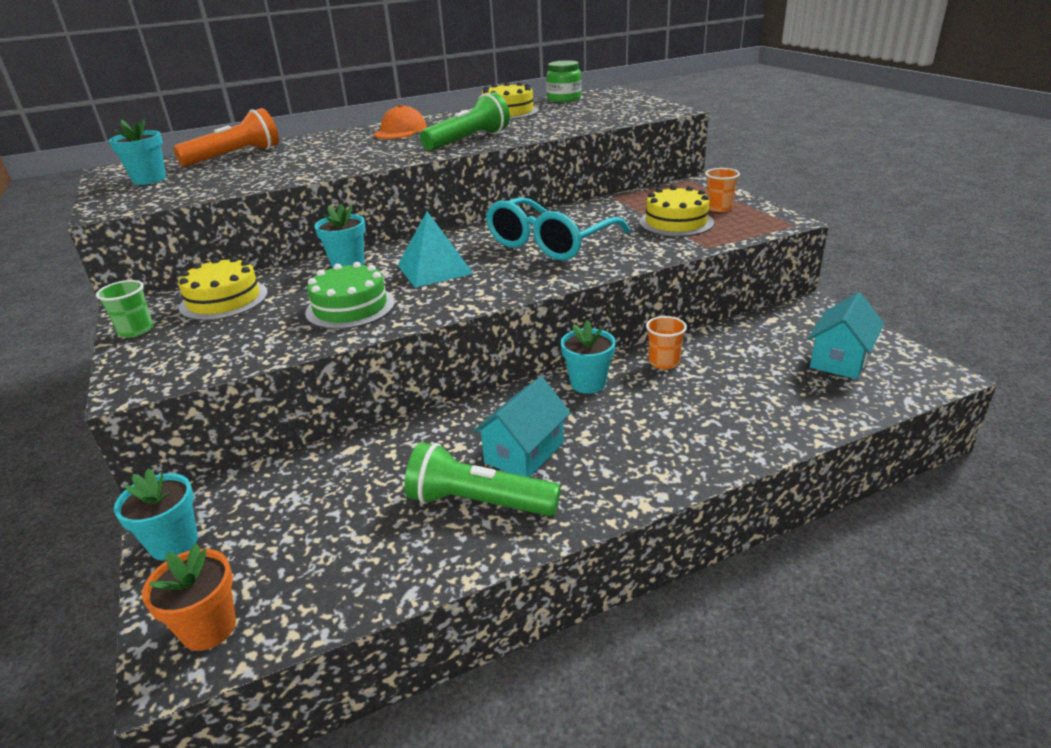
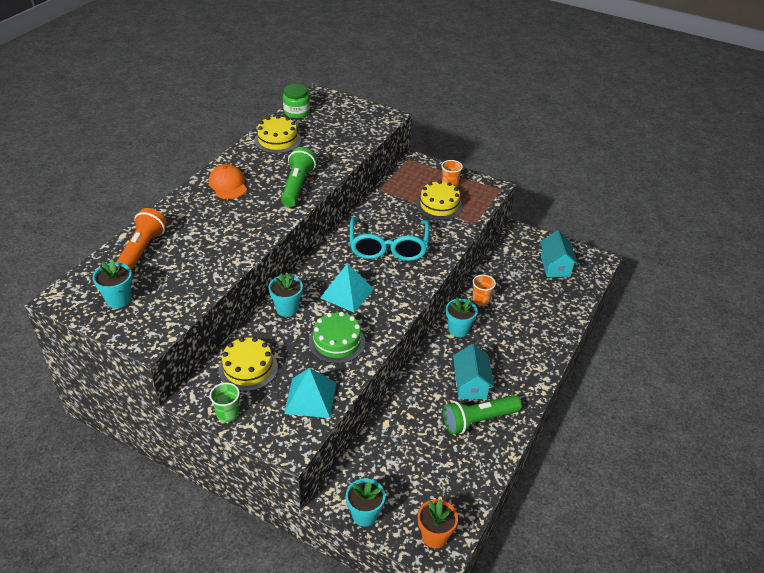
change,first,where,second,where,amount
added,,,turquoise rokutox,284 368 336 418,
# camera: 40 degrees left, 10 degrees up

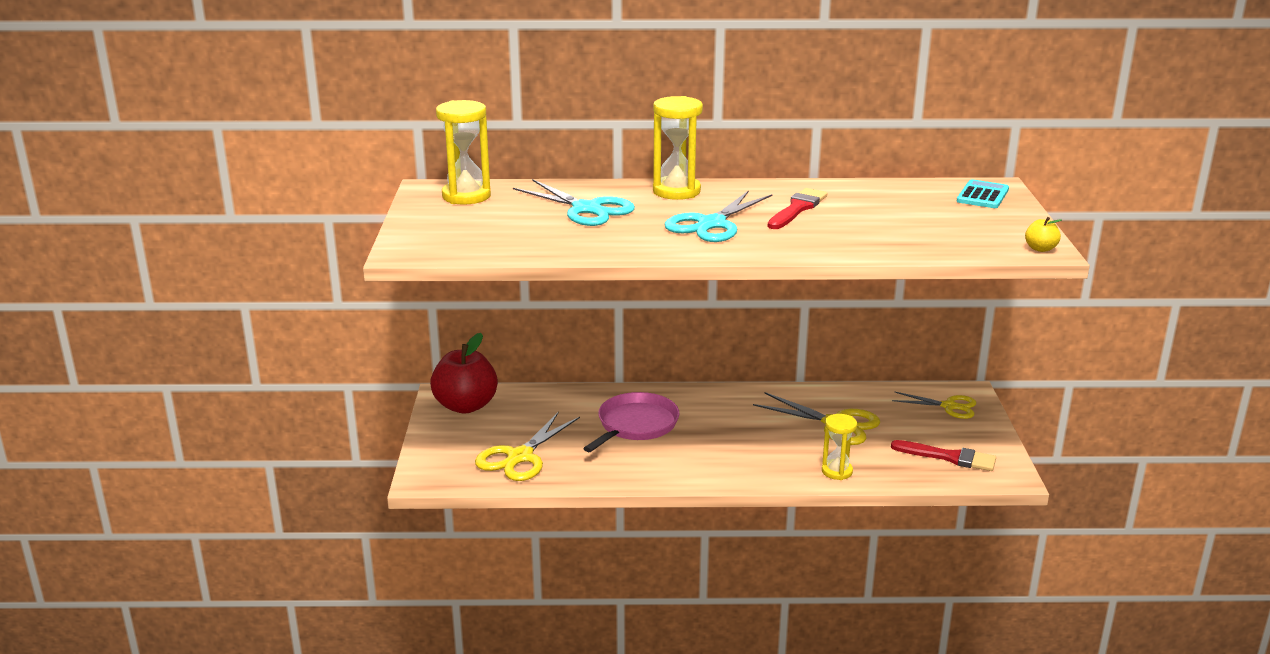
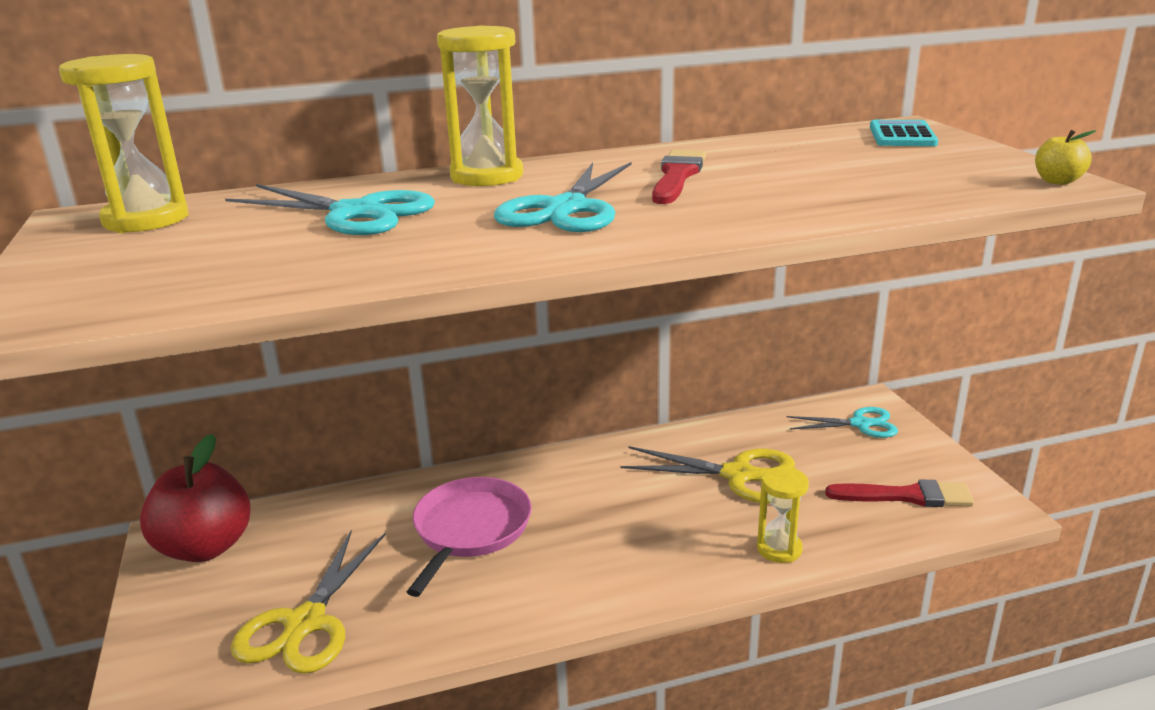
change,first,where,second,where,amount
recoloured,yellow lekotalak,892 392 976 419,turquoise lekotalak,786 407 898 438,
# camera: 15 degrees left, 0 degrees up

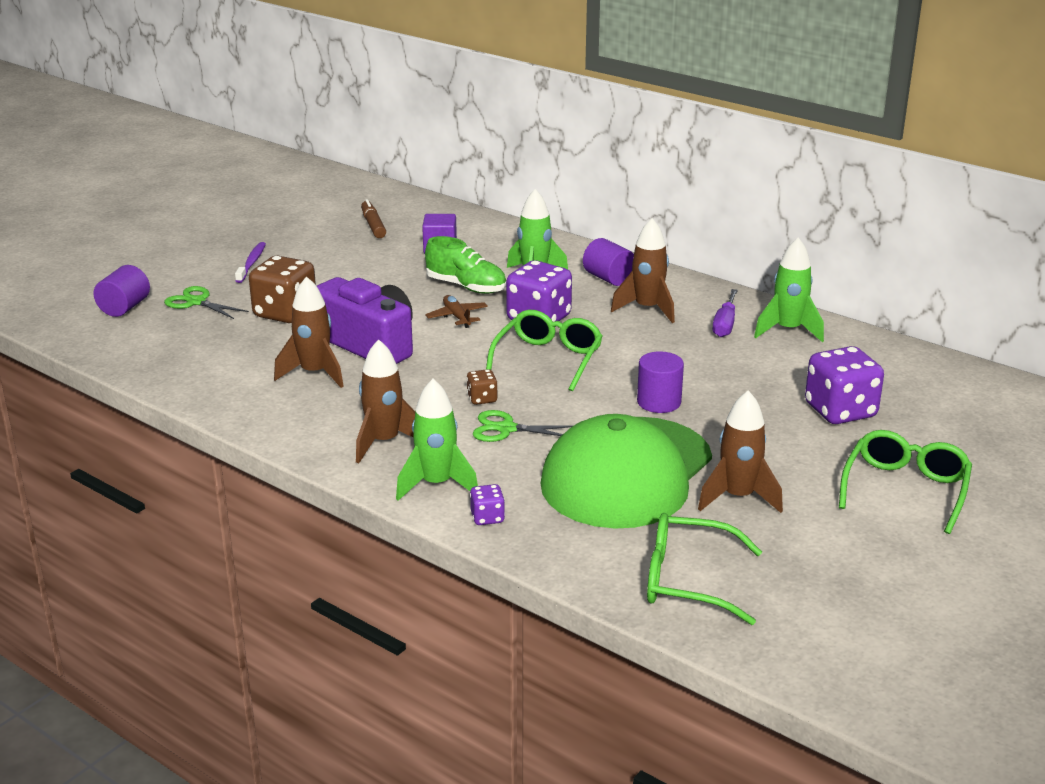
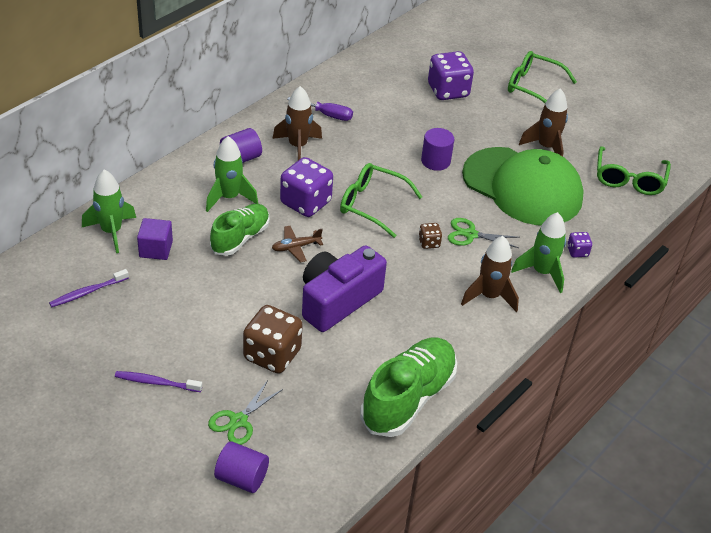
change,first,where,second,where,amount
removed,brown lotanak,274 276 344 388,,,
replaced,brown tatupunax,361 199 386 238,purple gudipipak,49 269 129 307,
turned,green lekotalak,473 410 573 442,,448 218 520 248,90 degrees clockwise
moved,green lotanak,754 237 824 342,,82 169 136 253,
added,,,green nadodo,360 337 457 437,
# camera: 90 degrees left, 15 degrees up

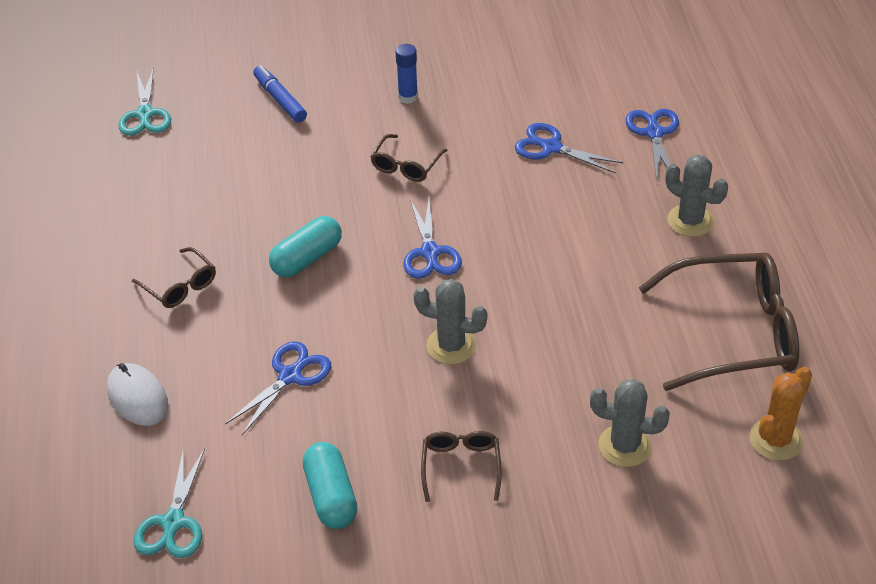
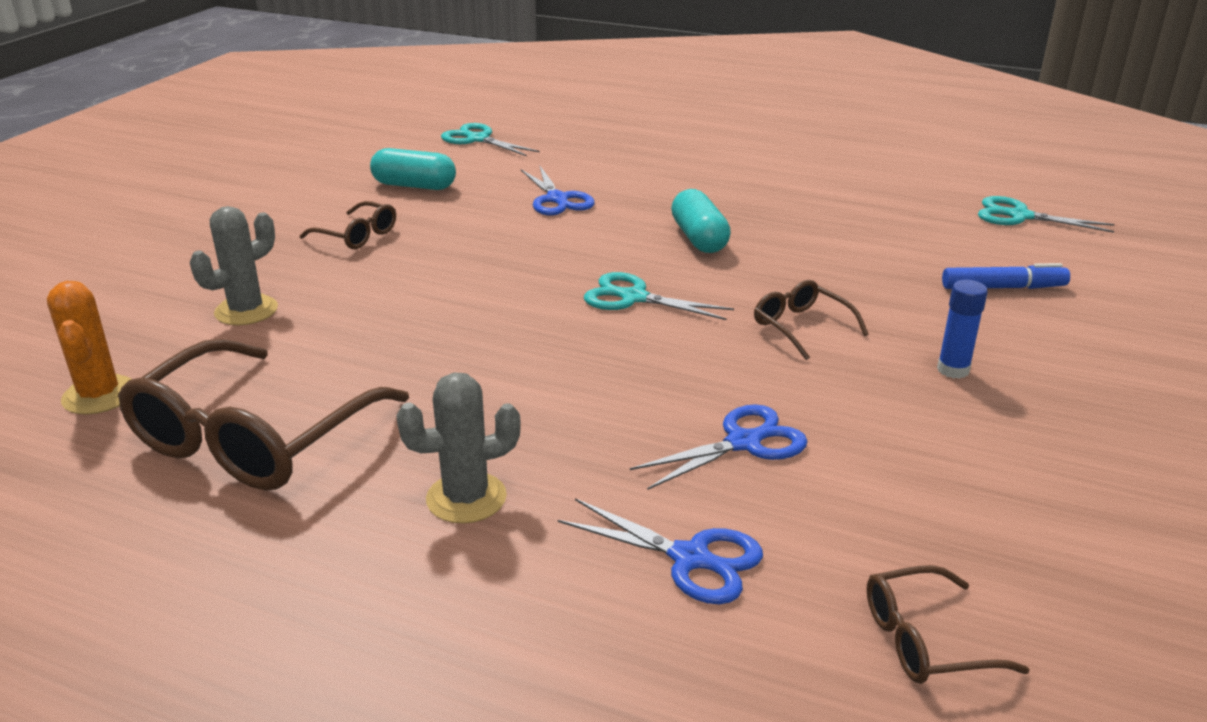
change,first,where,second,where,amount
removed,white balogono,107 363 168 426,,,
moved,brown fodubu,132 247 216 308,,867 565 1030 684,
recoloured,blue lekotalak,403 199 462 279,turquoise lekotalak,584 272 734 320,
removed,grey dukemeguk,413 279 488 365,,,
# camera: 120 degrees right, 15 degrees down

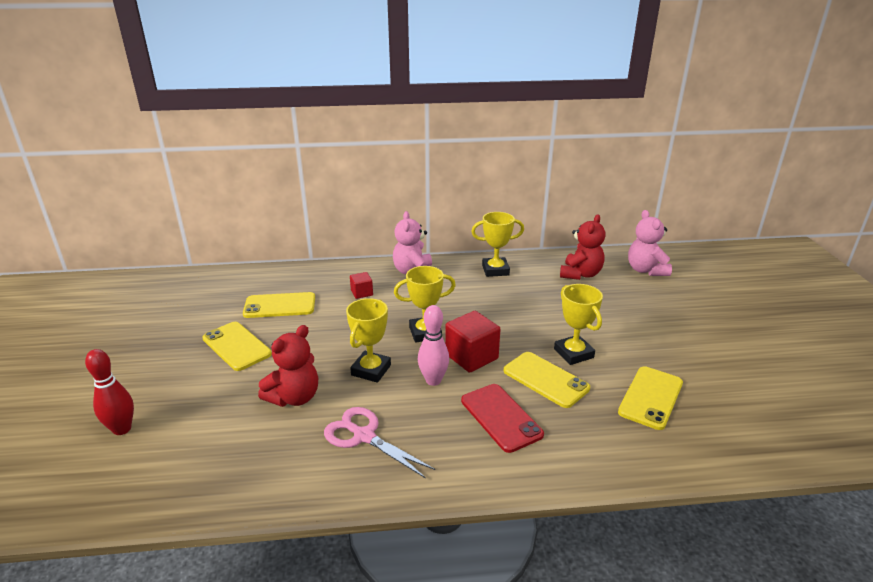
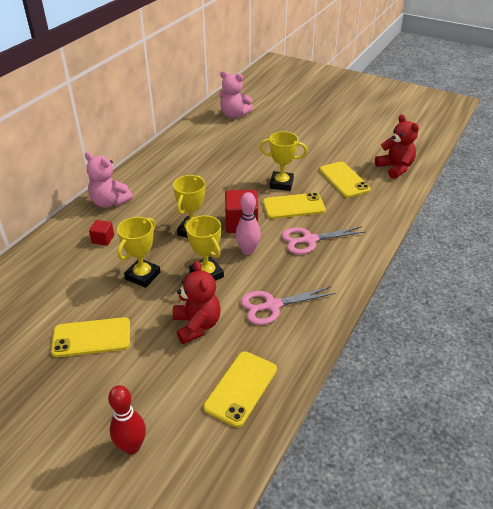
change,first,where,second,where,amount
moved,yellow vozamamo,243 292 315 318,,203 351 277 427,
replaced,red vozamamo,461 384 544 453,pink lekotalak,282 226 365 254,
moved,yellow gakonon,471 212 524 277,,117 217 161 288,
moved,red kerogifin,560 214 605 280,,375 114 419 179,
# camera: 55 degrees left, 10 degrees up

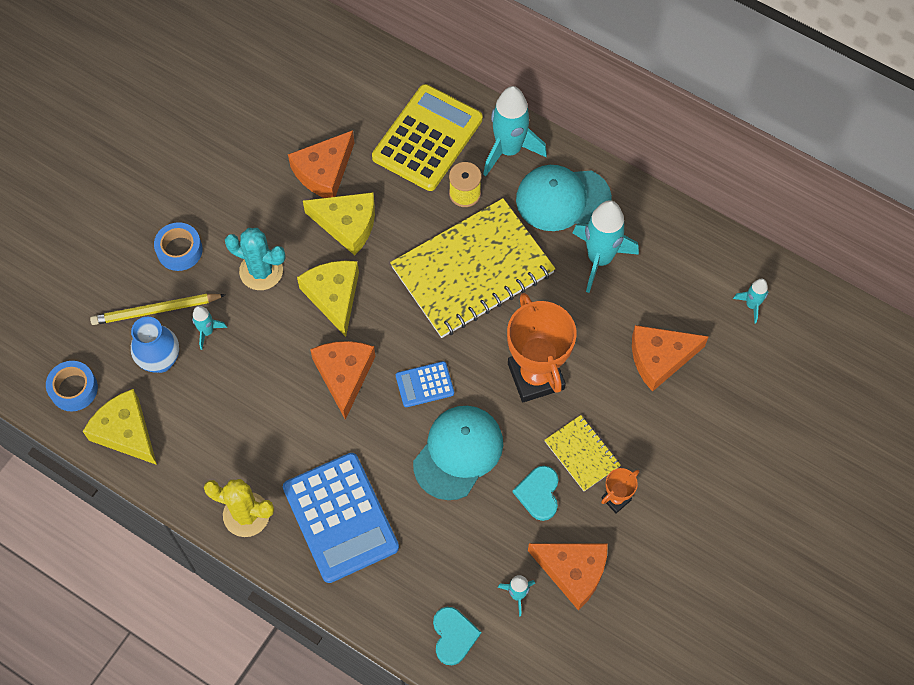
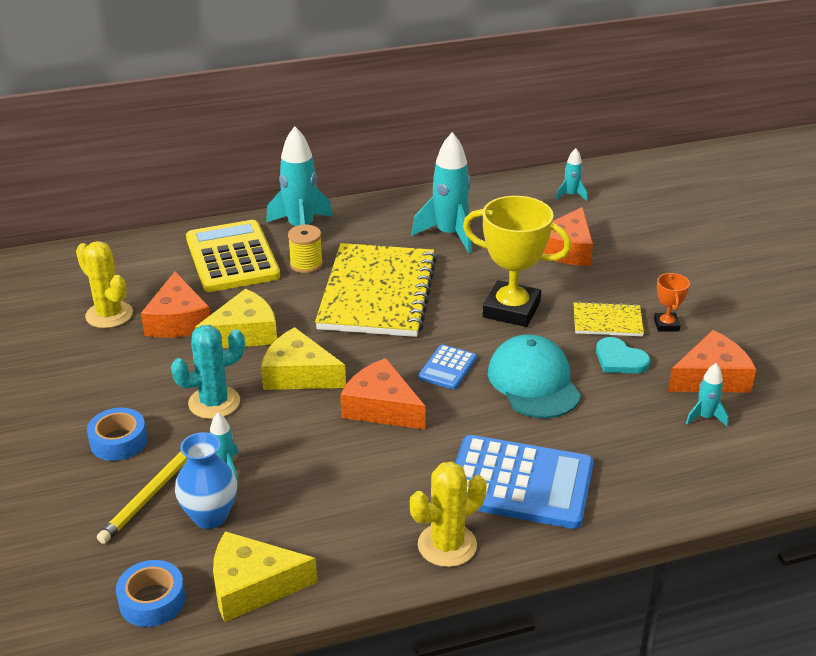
change,first,where,second,where,amount
removed,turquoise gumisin,433 607 481 665,,,
recoloured,orange gakonon,507 293 577 402,yellow gakonon,463 196 572 327,
removed,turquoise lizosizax,516 165 612 231,,,
added,,,yellow dukemeguk,76 241 133 328,
# camera: 50 degrees left, 30 degrees down

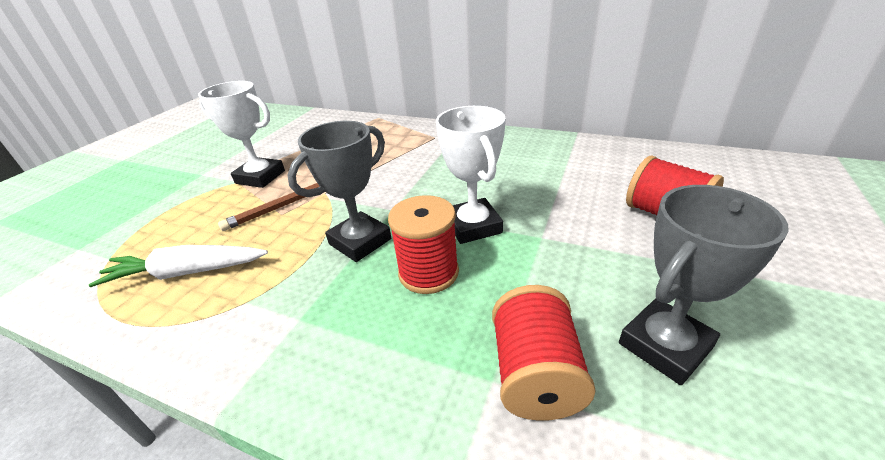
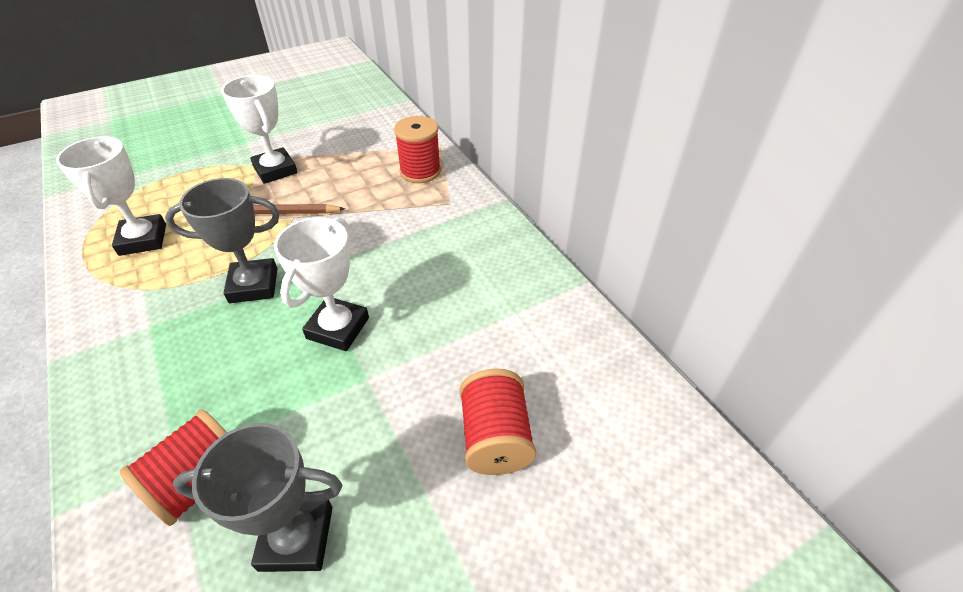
change,first,where,second,where,amount
replaced,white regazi,89 245 268 287,white gakonon,56 136 166 256,
moved,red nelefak,388 195 459 294,,394 116 441 183,
# camera: 35 degrees right, 10 degrees up

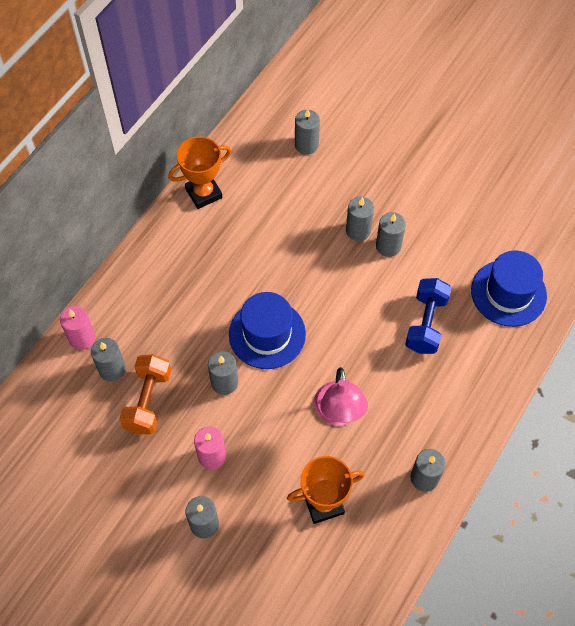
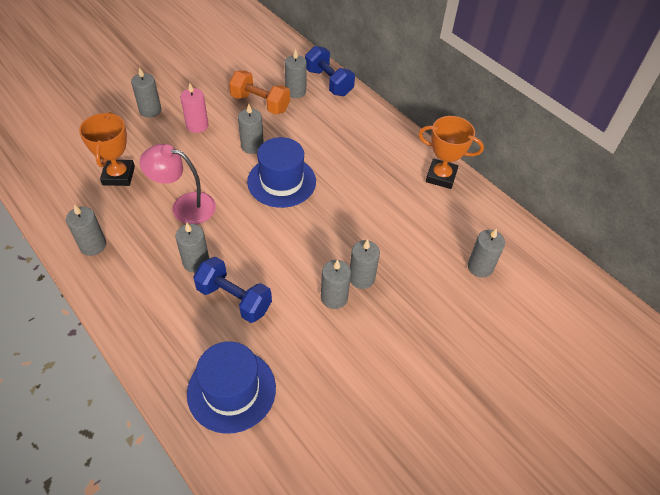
change,first,where,second,where,amount
replaced,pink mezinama,60 306 96 350,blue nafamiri,305 46 355 96,
turned,orange gakonon,168 136 231 209,,418 116 484 189,60 degrees counterclockwise
added,,,grey mezinama,175 223 209 273,
# camera: 105 degrees right, 10 degrees down

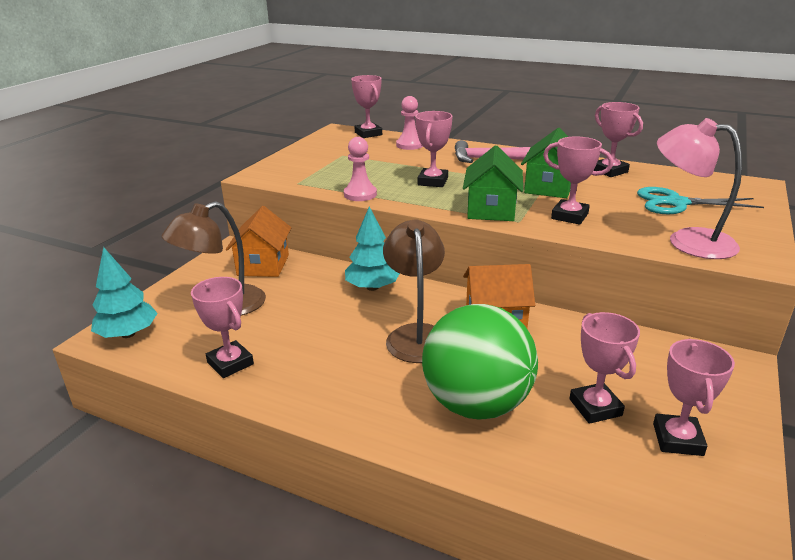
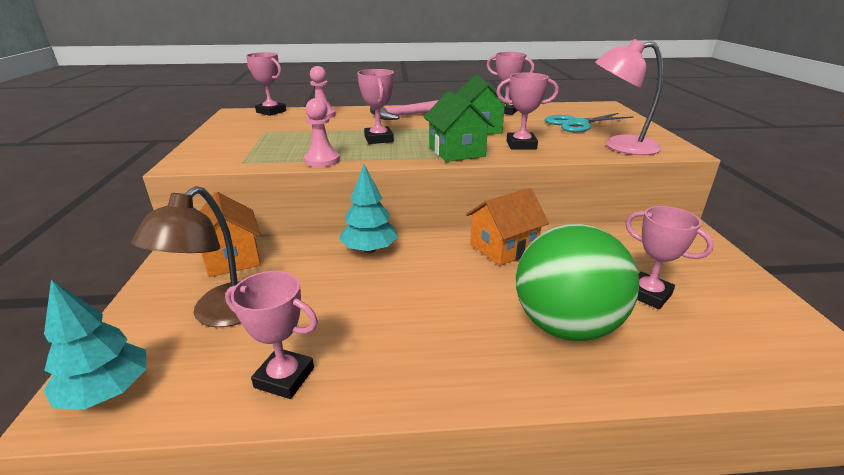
change,first,where,second,where,amount
removed,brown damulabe,383 219 445 363,,,
removed,pink gakonon,653 339 735 456,,,
# camera: 30 degrees left, 0 degrees up

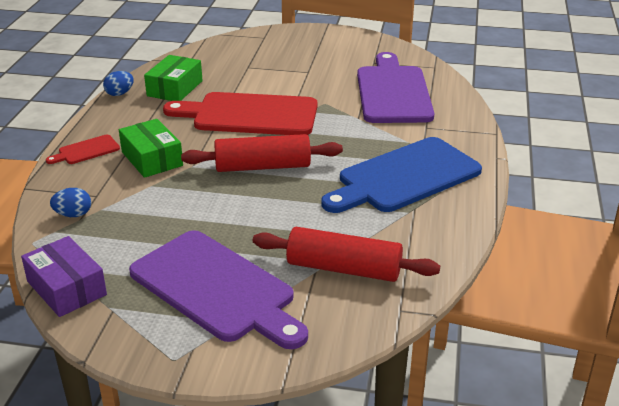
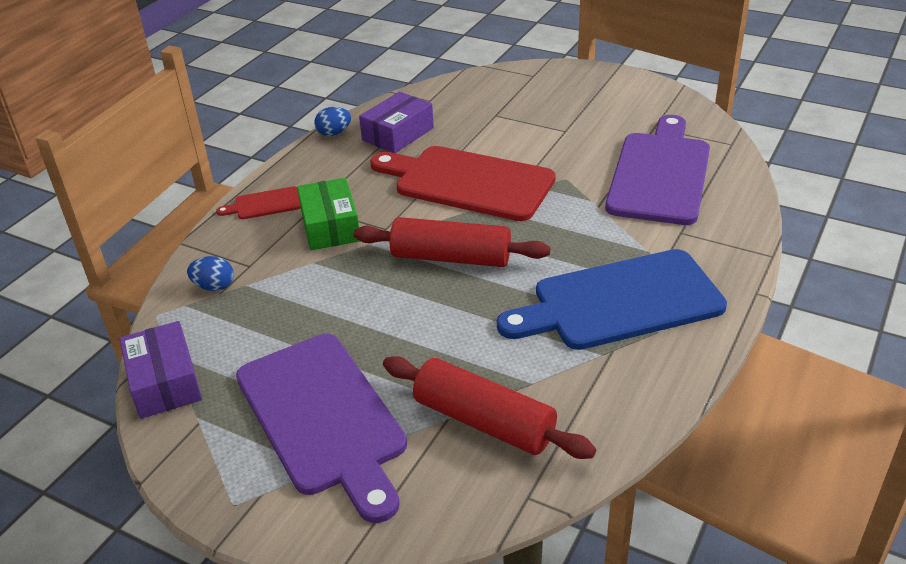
change,first,where,second,where,amount
recoloured,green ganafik,144 55 203 101,purple ganafik,359 92 434 153,
# camera: 20 degrees right, 5 degrees up

